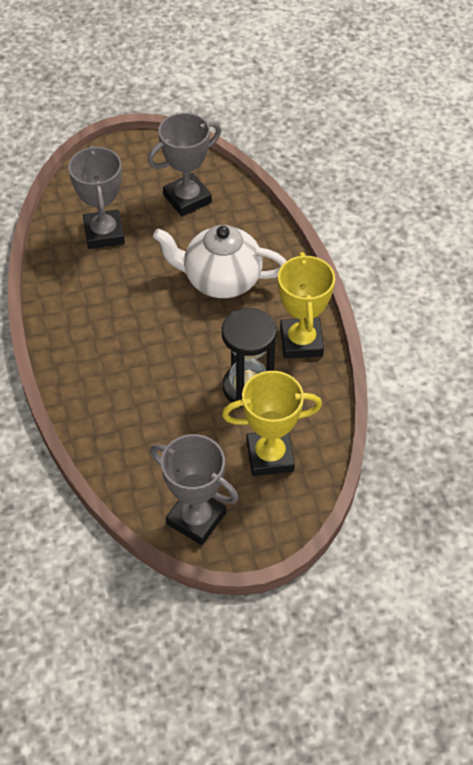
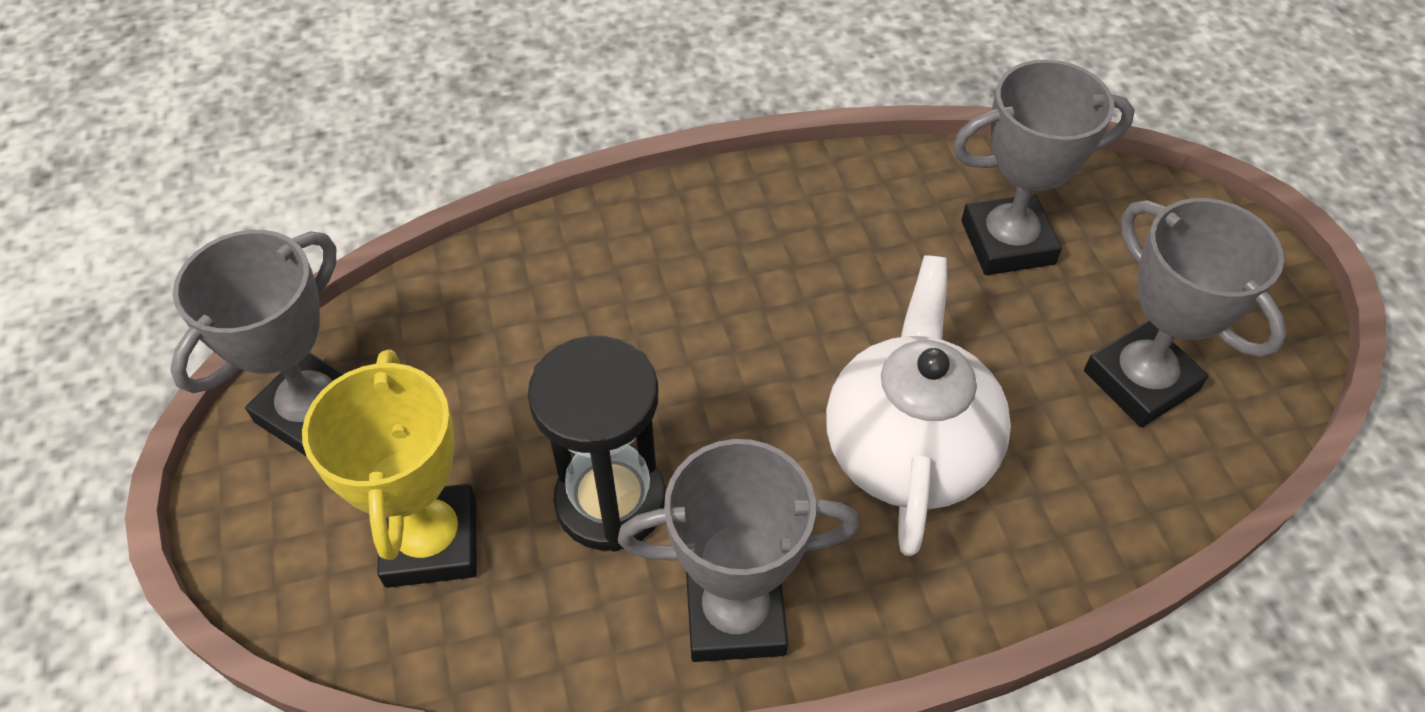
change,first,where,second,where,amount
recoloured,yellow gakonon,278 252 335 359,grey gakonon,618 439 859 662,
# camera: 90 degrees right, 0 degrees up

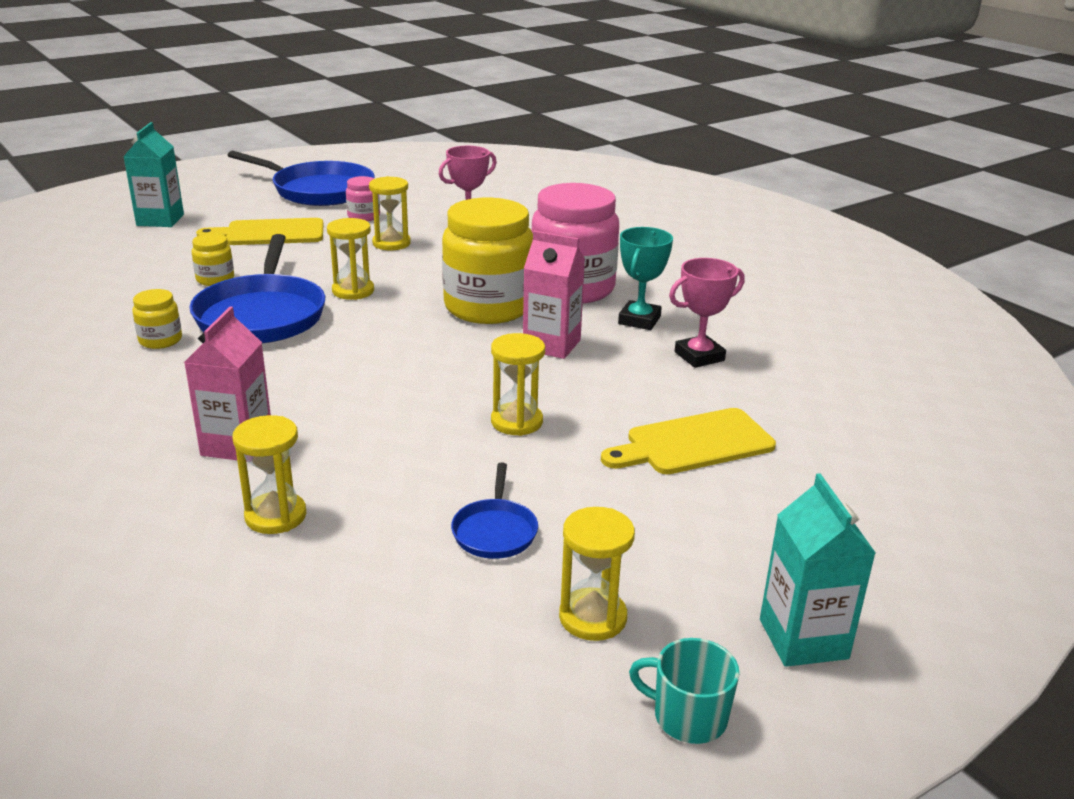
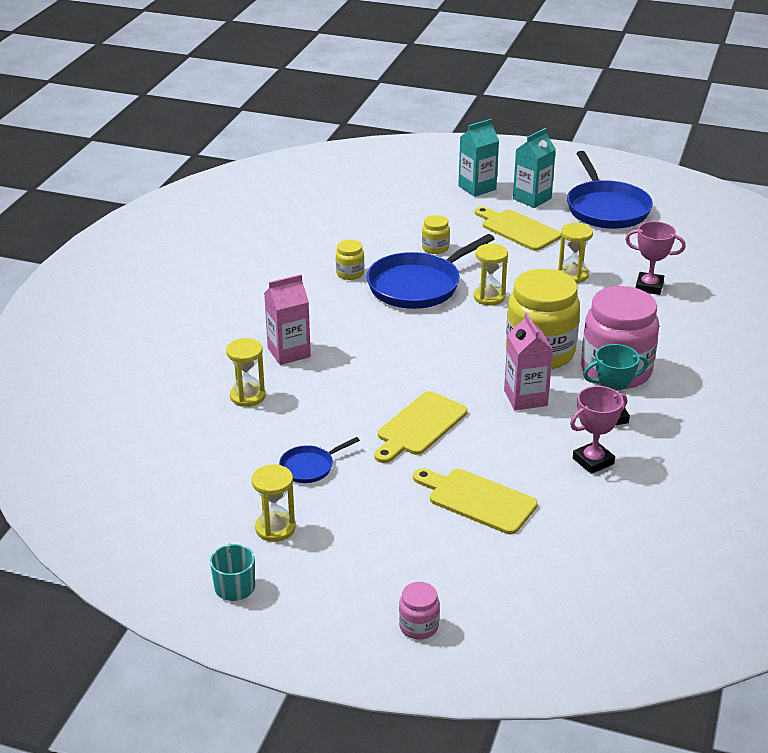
change,first,where,second,where,amount
moved,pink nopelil,346 176 380 221,,399 582 440 639,
replaced,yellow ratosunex,491 333 545 436,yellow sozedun,374 391 468 463,
turned,pink gakonon,669 258 745 368,,570 386 627 474,60 degrees counterclockwise
moved,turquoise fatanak,760 473 876 667,,513 128 556 208,
# camera: 55 degrees right, 5 degrees up

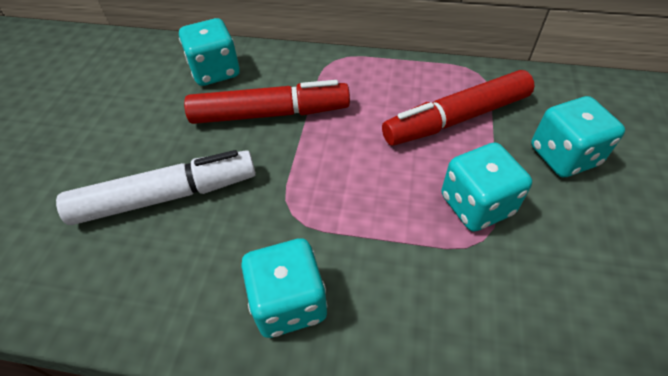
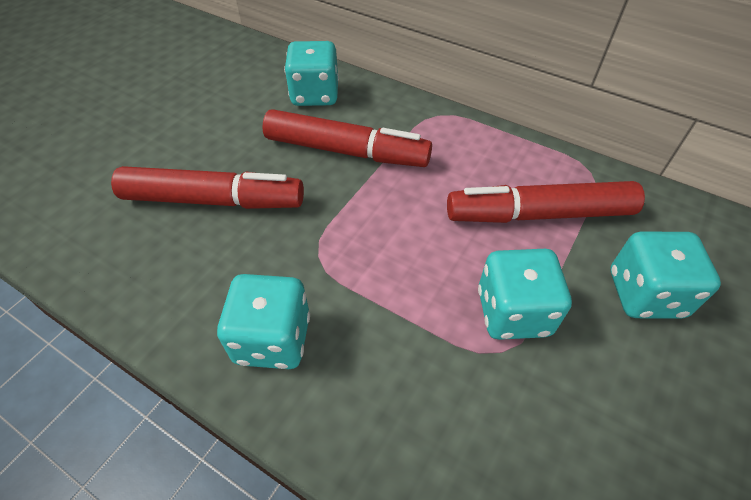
change,first,where,second,where,amount
recoloured,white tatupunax,56 150 256 225,red tatupunax,111 166 304 209,
# camera: 20 degrees right, 0 degrees up

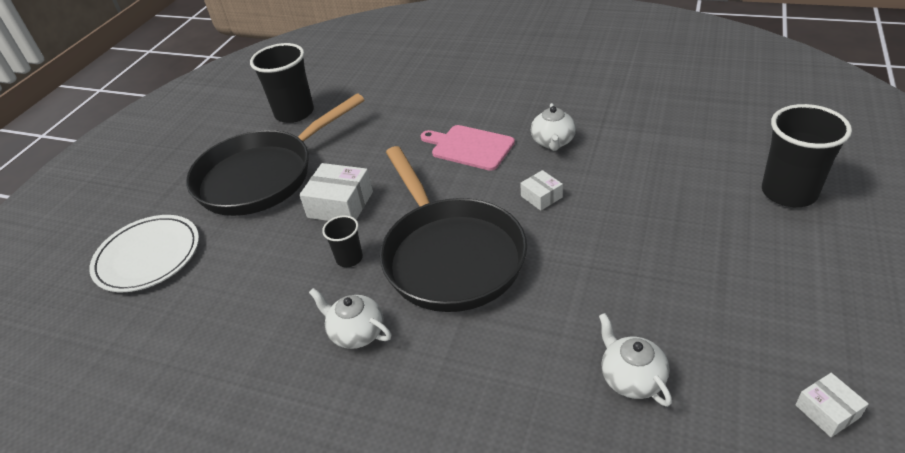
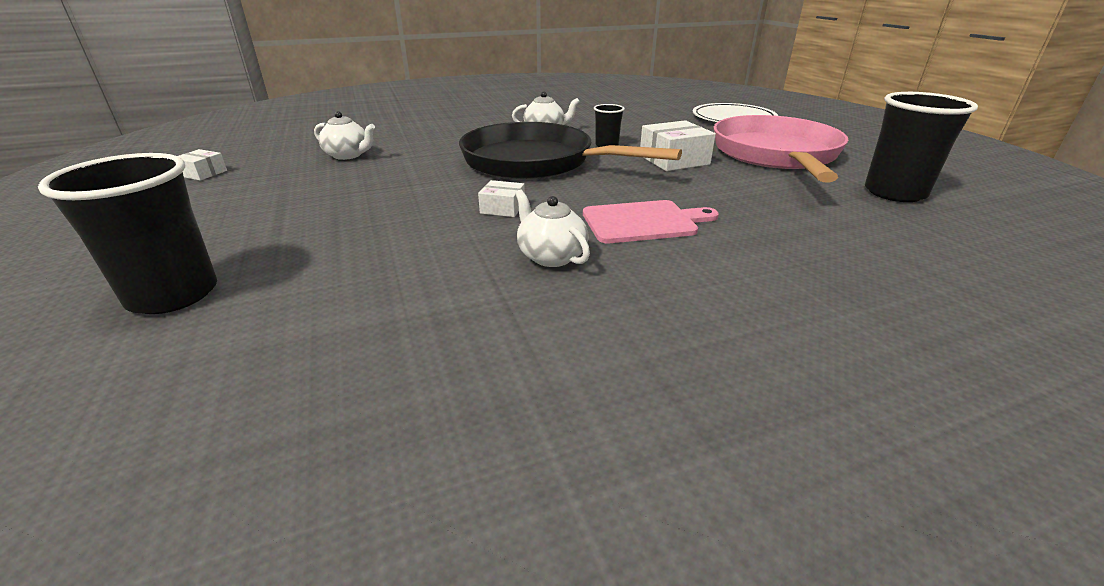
change,first,where,second,where,amount
recoloured,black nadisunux,186 94 364 216,pink nadisunux,713 115 848 183,
# camera: 135 degrees right, 10 degrees down

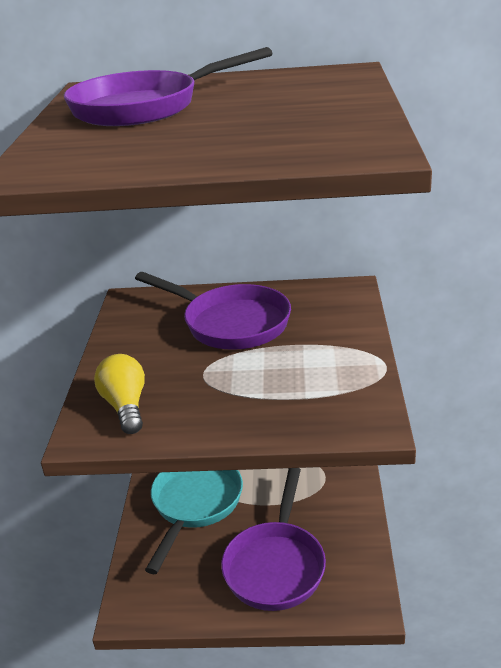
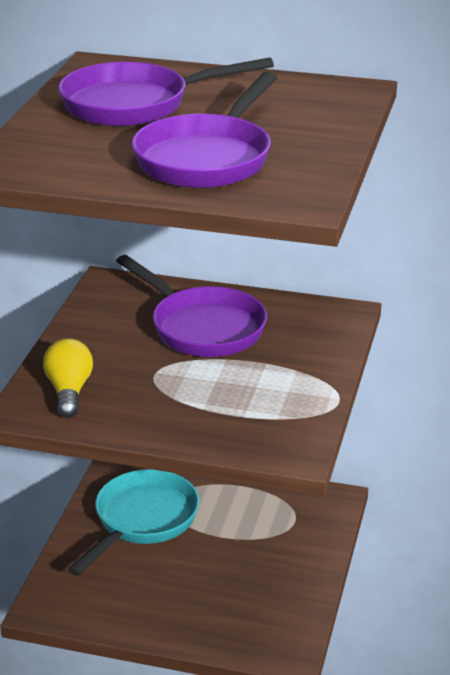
change,first,where,second,where,amount
moved,purple nadisunux,221 468 326 611,,132 72 278 188,
# camera: 10 degrees right, 0 degrees up

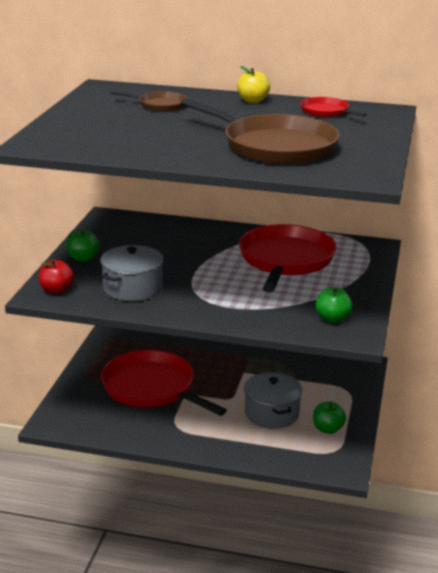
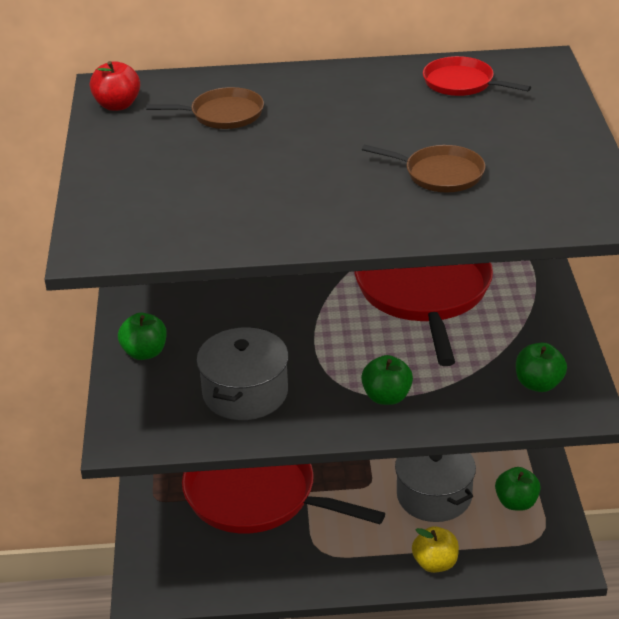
change,first,where,second,where,amount
moved,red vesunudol,39 259 74 294,,90 61 140 111,
resized,brown nadisunux,181 98 340 164,,362 145 485 192,x0.48
moved,yellow vesunudol,237 66 271 103,,412 526 459 573,
added,,,green vesunudol,361 355 413 405,
# camera: 15 degrees left, 10 degrees up

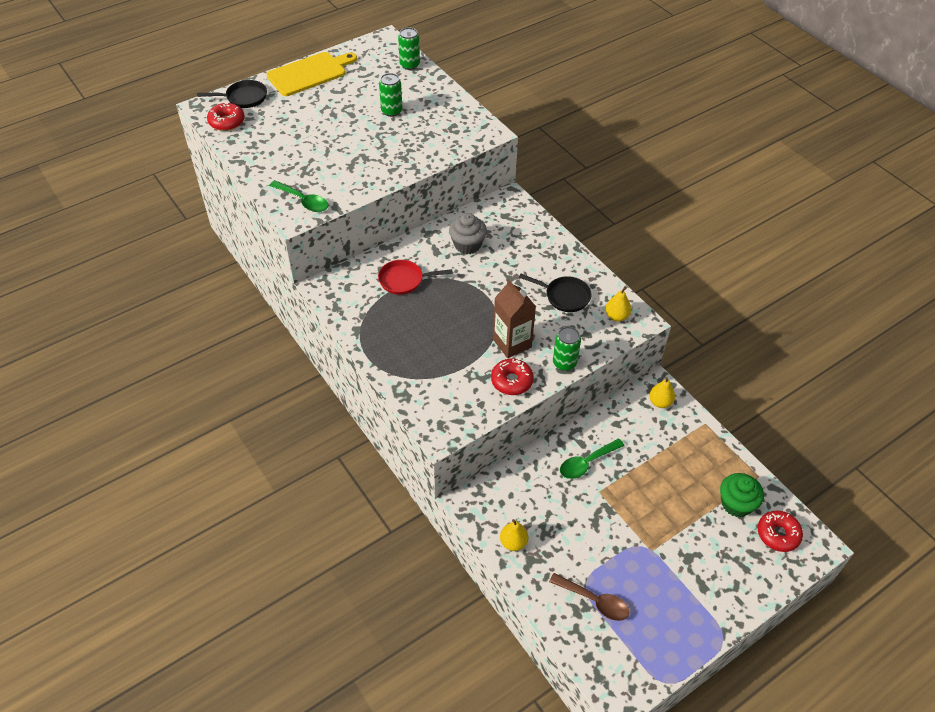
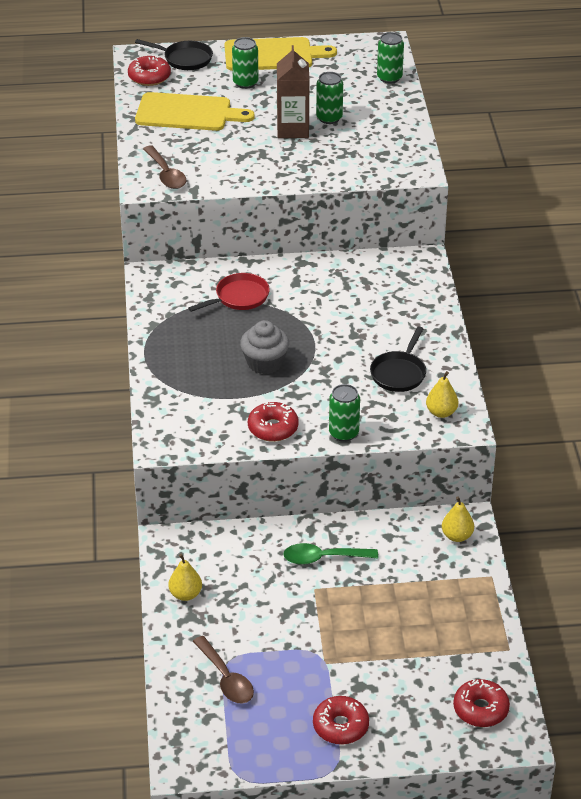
change,first,where,second,where,amount
recoloured,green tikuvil,269 180 328 212,brown tikuvil,143 146 186 189,
turned,red nadisunux,378 260 453 295,,188 273 270 312,120 degrees clockwise
moved,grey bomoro,449 213 487 254,,240 320 289 374,
moved,brown fatanak,493 279 536 358,,277 45 310 138,
turned,black nadisunux,519 274 592 312,,370 327 426 392,60 degrees clockwise
removed,green bomoro,720 473 764 517,,,
added,,,yellow sozedun,135 92 255 131,
added,,,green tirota,232 37 258 89,
added,,,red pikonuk,313 696 369 745,
# camera: 30 degrees right, 10 degrees down

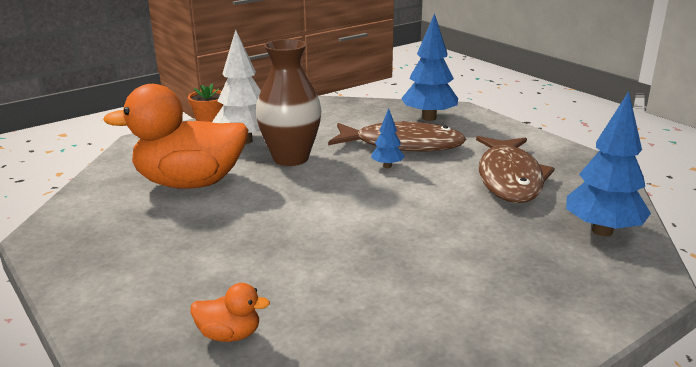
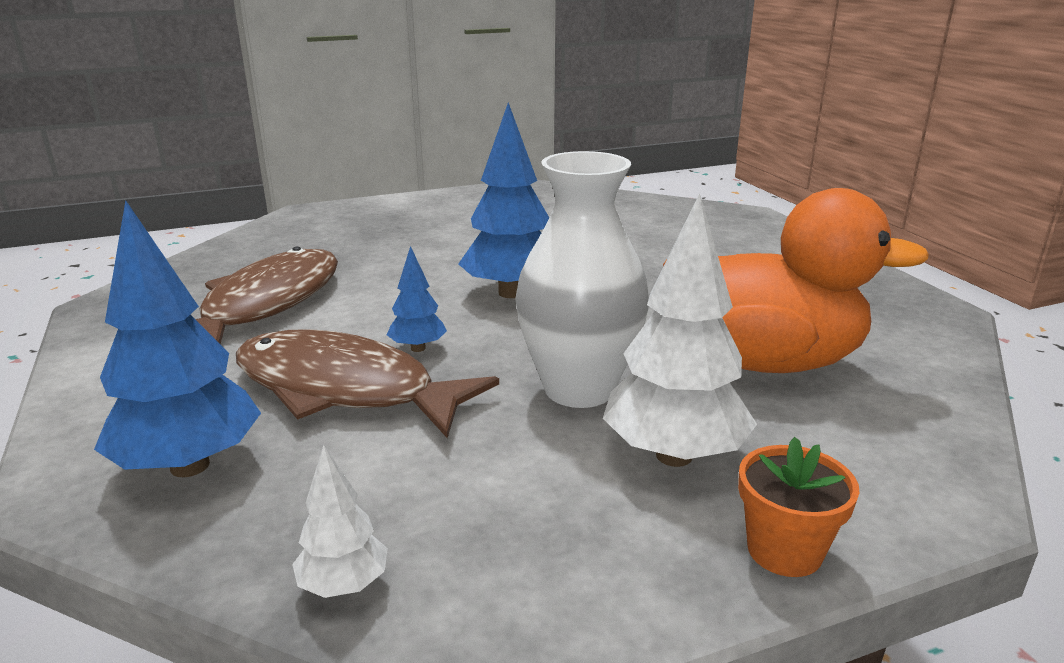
change,first,where,second,where,amount
removed,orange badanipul,190 283 270 342,,,
recoloured,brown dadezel,256 39 322 166,white dadezel,515 151 649 408,
moved,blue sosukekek,566 91 651 236,,458 102 549 298,
added,,,white sosukekek,292 445 388 598,
# camera: 165 degrees left, 0 degrees up

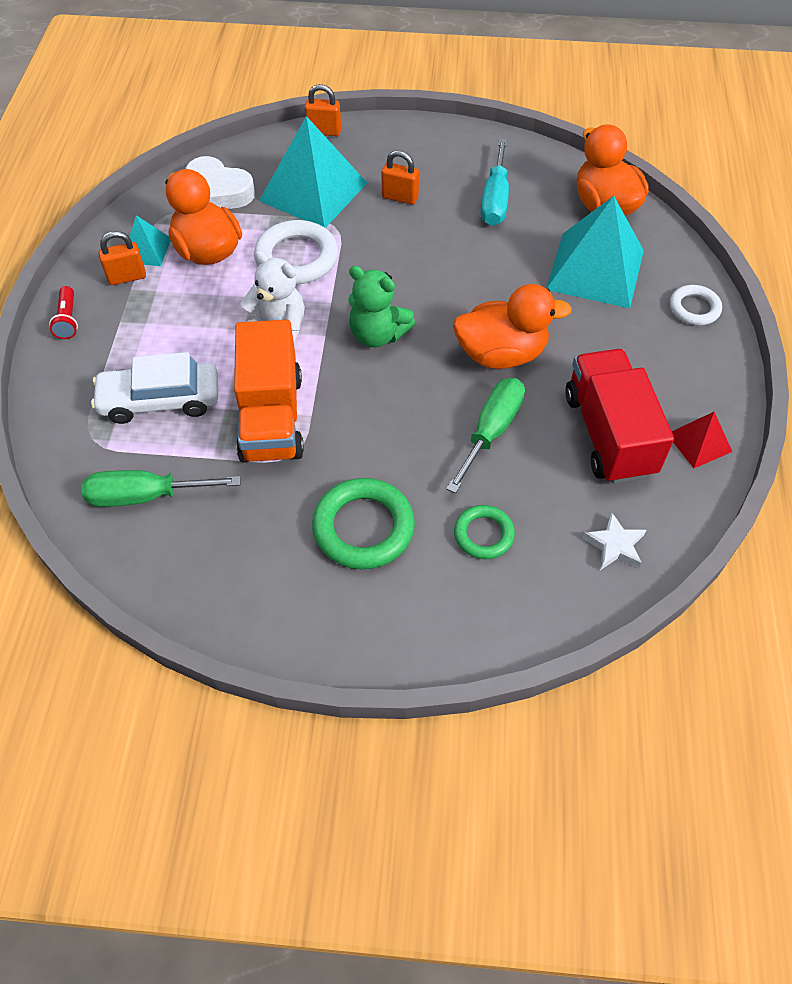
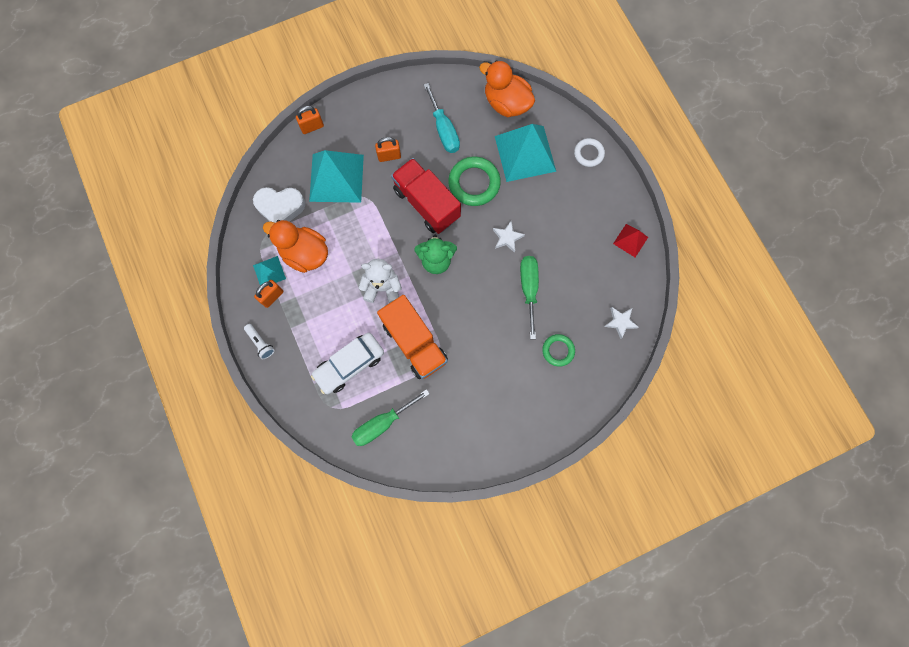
change,first,where,second,where,amount
recoloured,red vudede,49 286 78 339,white vudede,244 324 275 359,
removed,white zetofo,254 220 338 285,,,
moved,green zetofo,312 478 415 569,,448 157 501 206,
replaced,orange badanipul,453 284 572 369,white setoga,493 221 525 253,
moved,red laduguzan,565 349 674 484,,391 158 461 234,
# camera: 30 degrees left, 20 degrees up

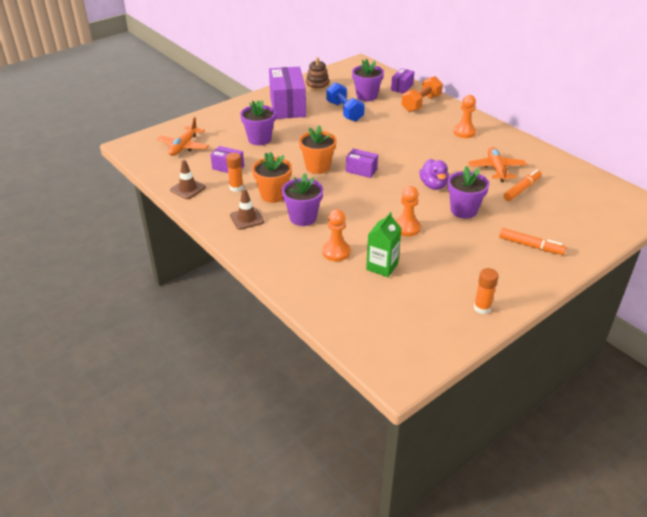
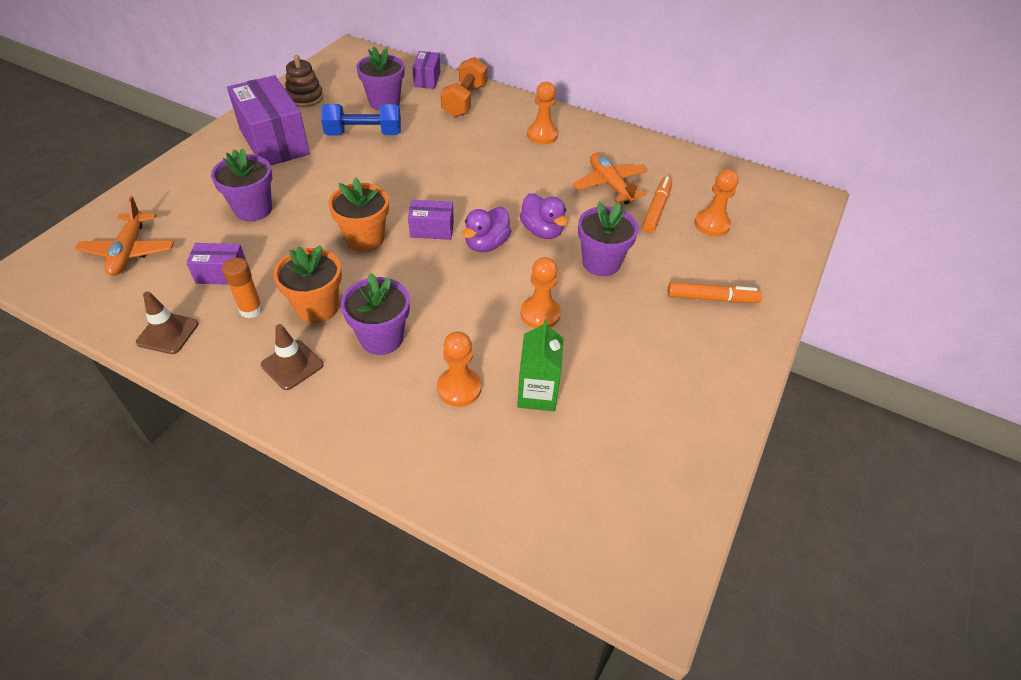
change,first,where,second,where,amount
turned,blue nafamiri,326 82 365 122,,321 104 401 135,45 degrees counterclockwise
removed,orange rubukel,474 268 499 314,,,
added,,,purple badanipul,462 207 511 252,
added,,,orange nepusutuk,695 169 739 236,
# camera: 25 degrees left, 10 degrees up

